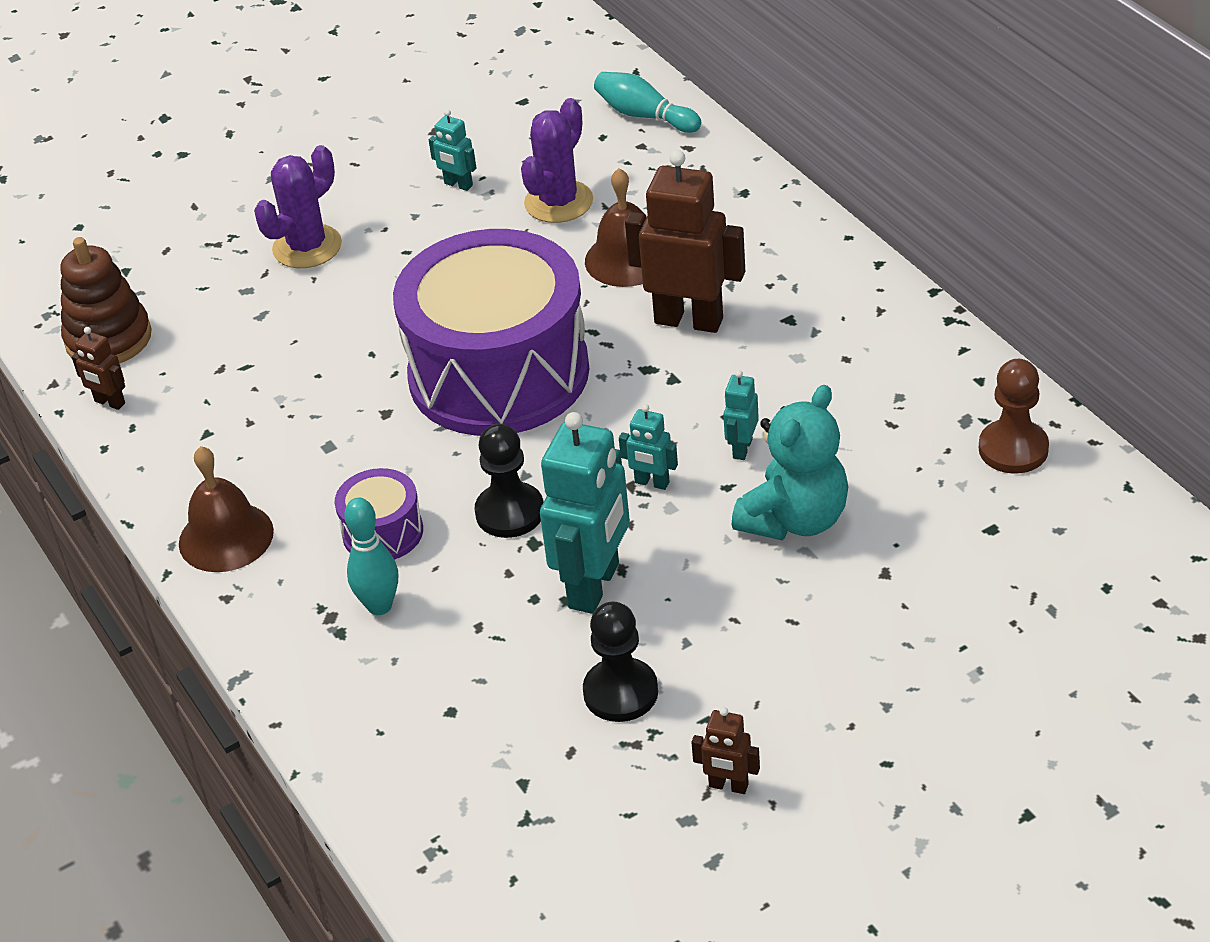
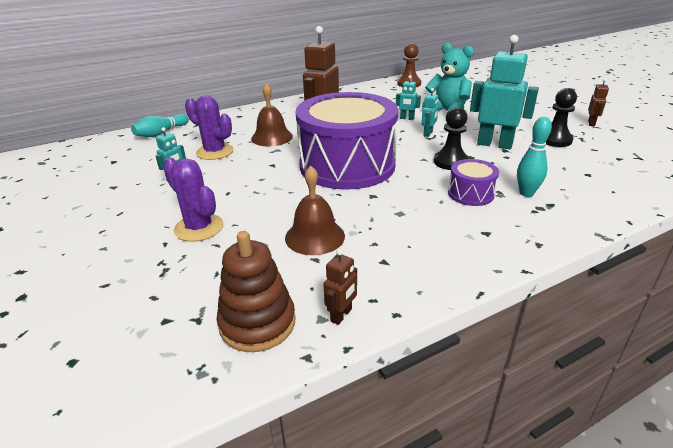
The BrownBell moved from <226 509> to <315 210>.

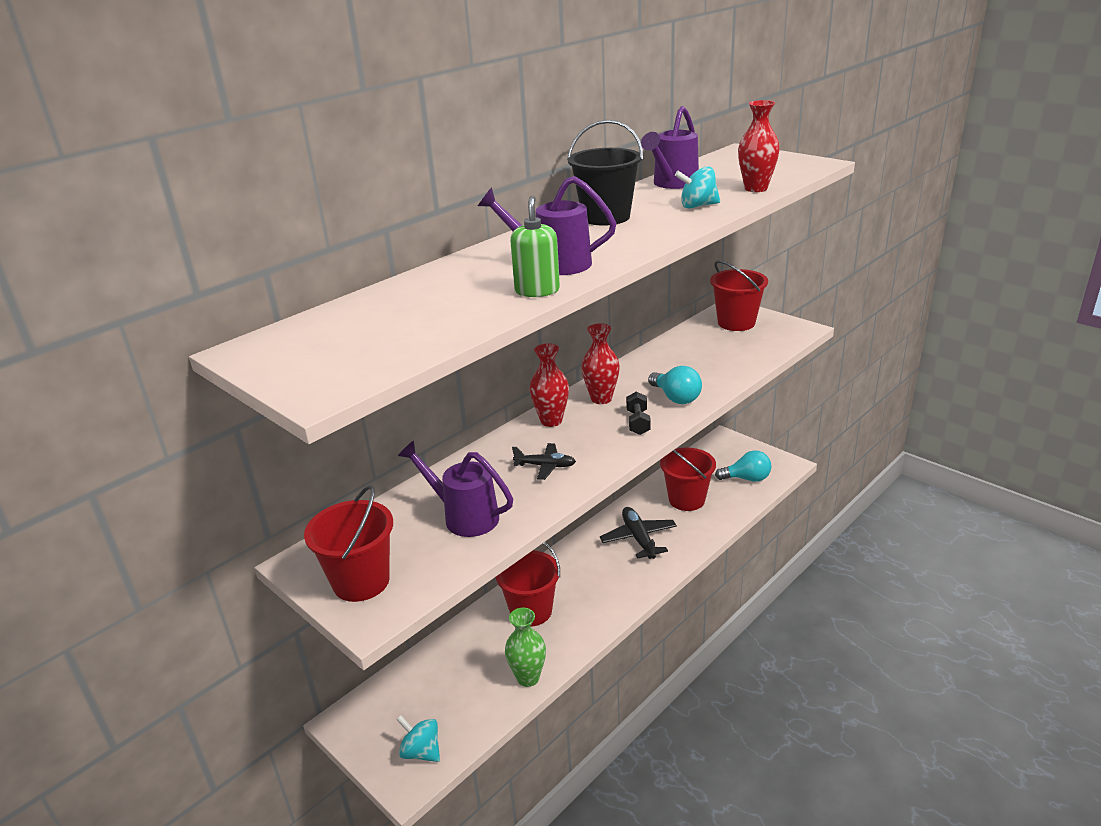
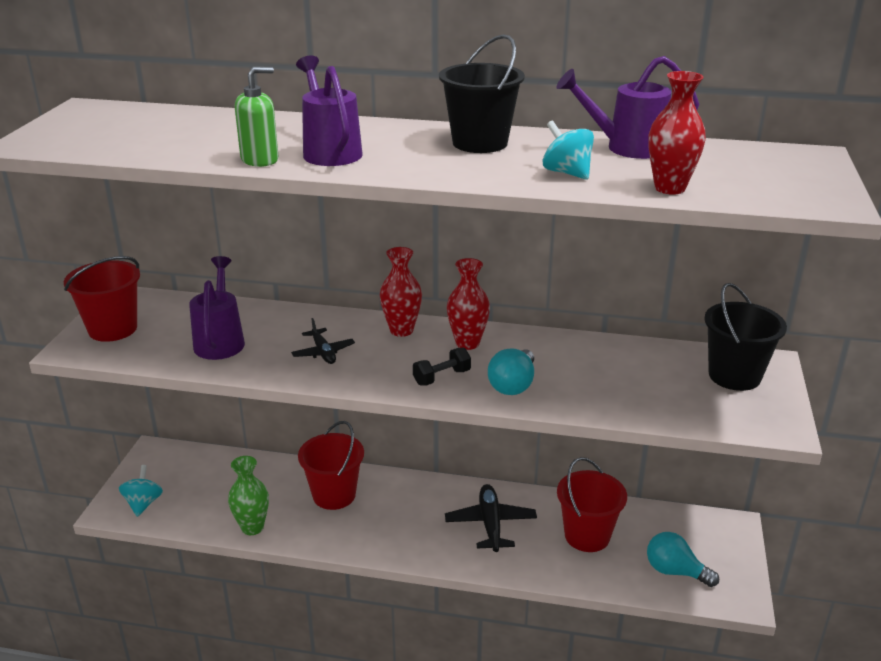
The RedBucket at <739 296> became the BlackBucket at <745 337>.
The BlackPlane at <638 533> turned 45 degrees counterclockwise.
The TurquoiseLightBulb at <743 466> turned 150 degrees clockwise.

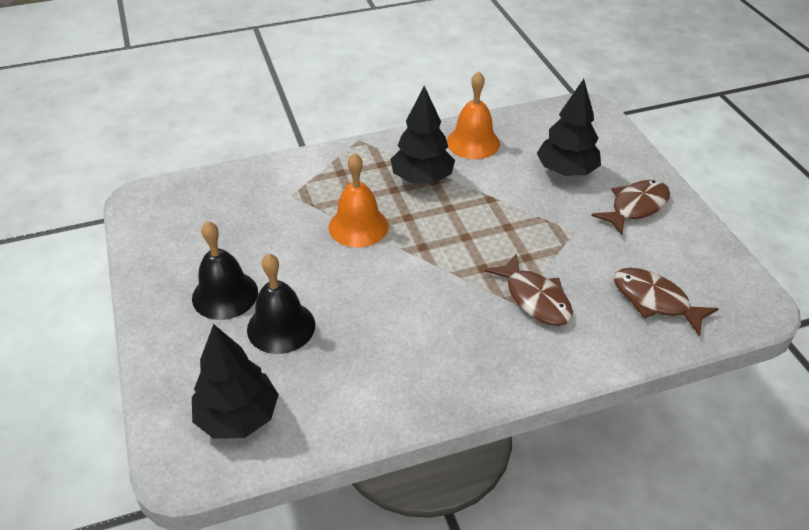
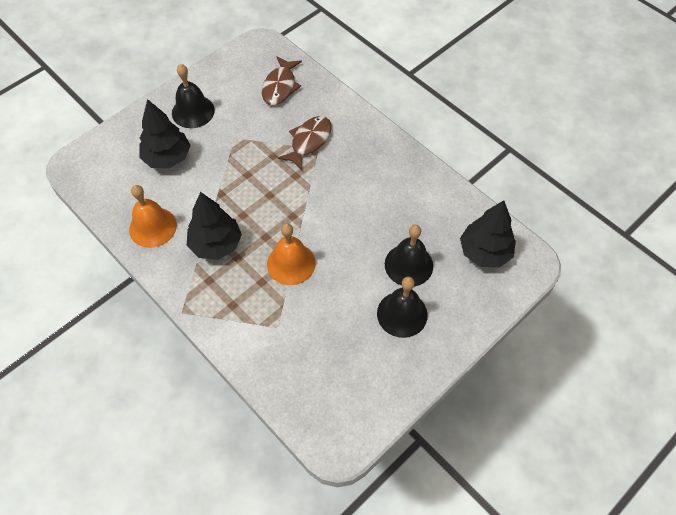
The BrownFish at <630 207> was replaced by the BlackBell at <193 96>.

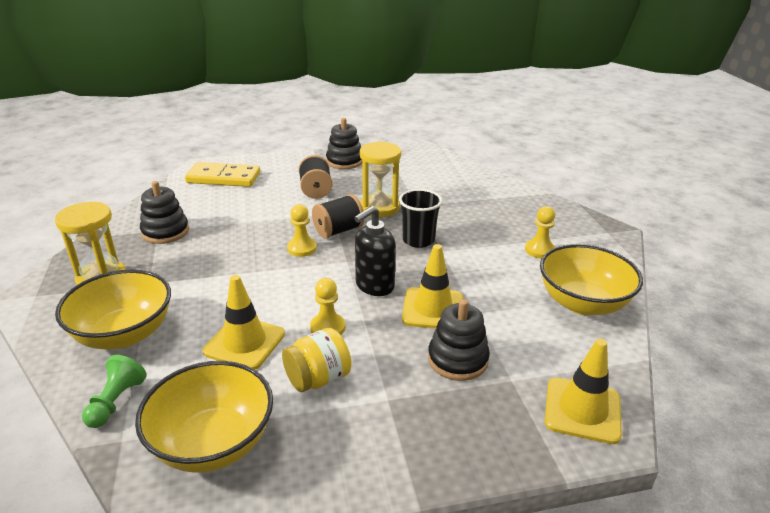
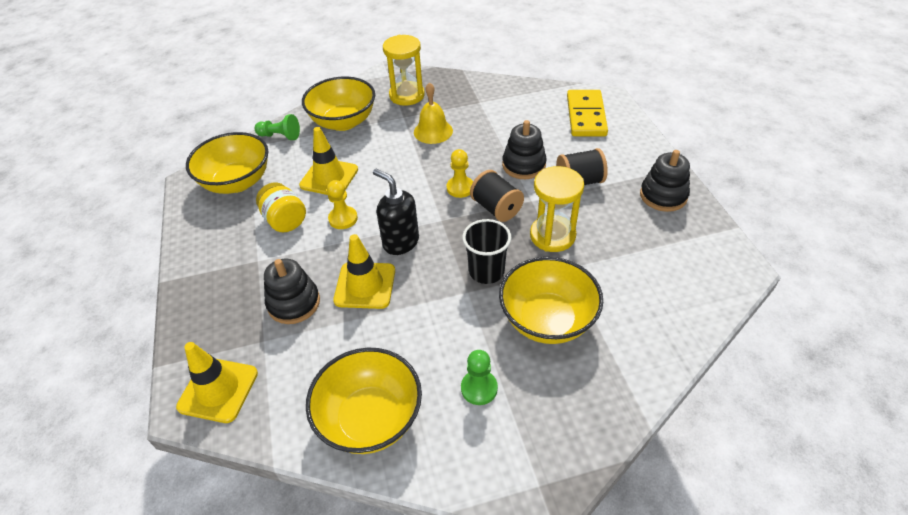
The YellowBell at <433 113> appeared.
The YellowBowl at <551 300> appeared.
The BlackStackingToy moved from <164 212> to <524 149>.
The YellowPawn at <540 232> became the GreenPawn at <479 377>.

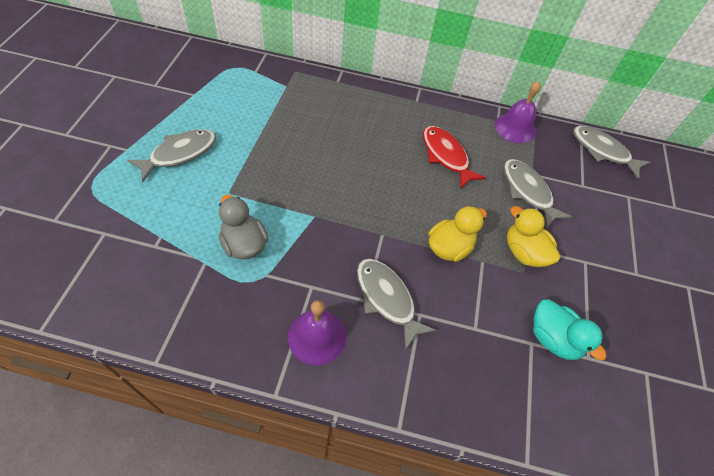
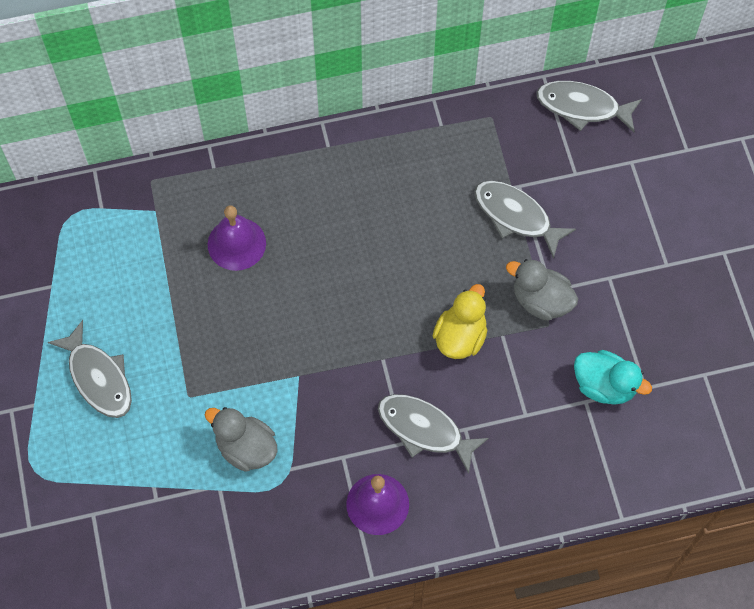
The RedFish at <454 157> disappeared.
The PurpleBell moved from <518 112> to <237 238>.
The YellowDuck at <533 236> became the GreyDuck at <542 290>.
The GreyFish at <171 155> turned 120 degrees clockwise.

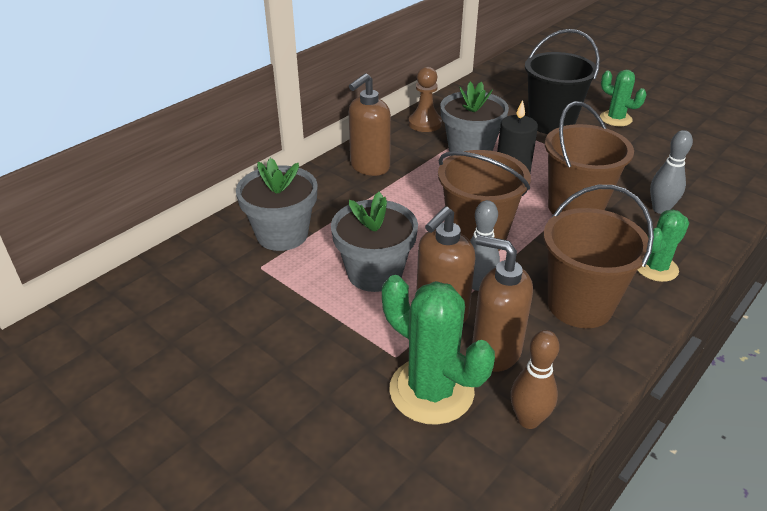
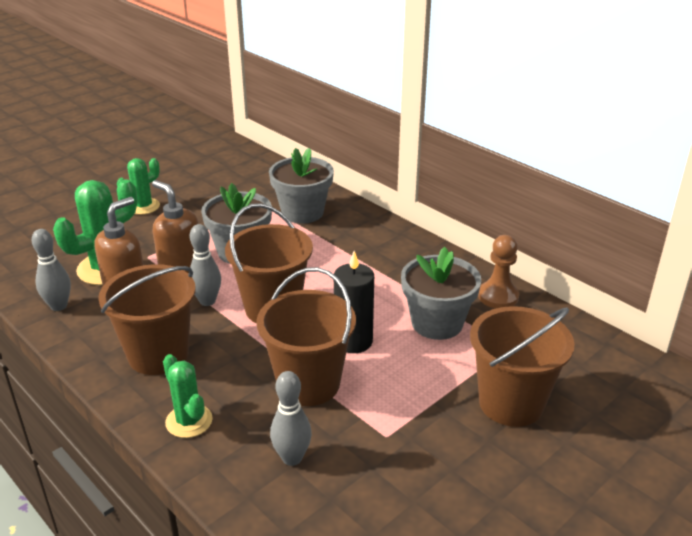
The BrownSoapDispenser at <369 124> disappeared.
The GreenCactus moved from <623 98> to <138 186>.
The BrownBowlingPin at <535 379> became the GreyBowlingPin at <51 270>.
The BlackBucket at <562 81> became the BrownBucket at <522 366>.

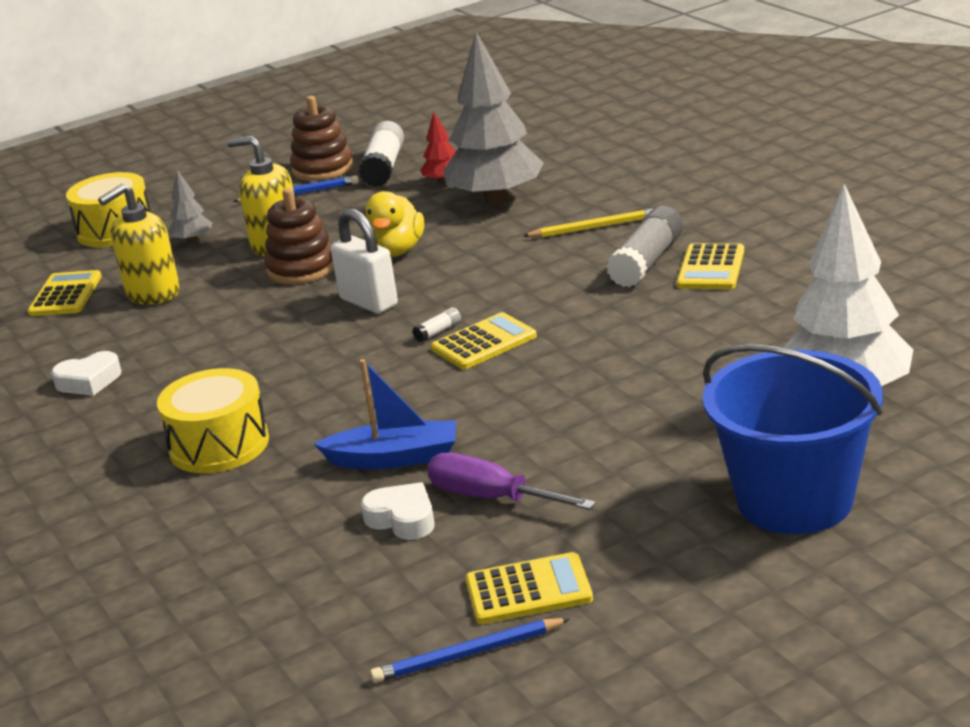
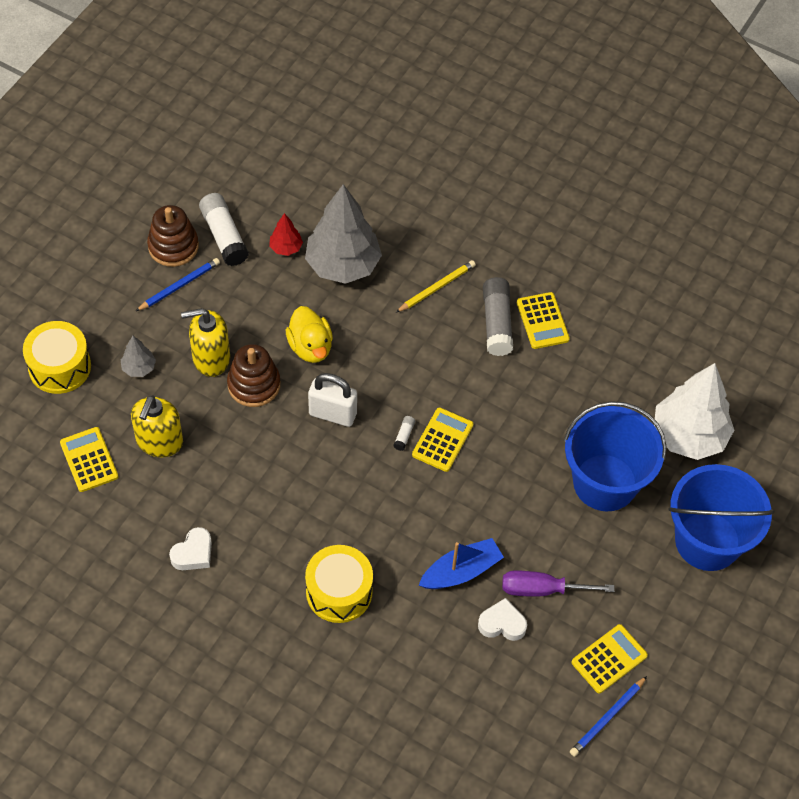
The BlueBucket at <615 456> appeared.

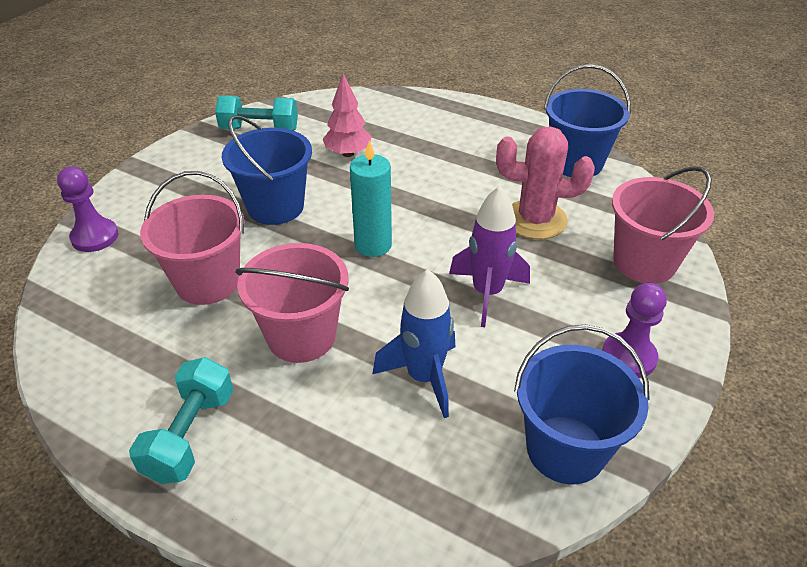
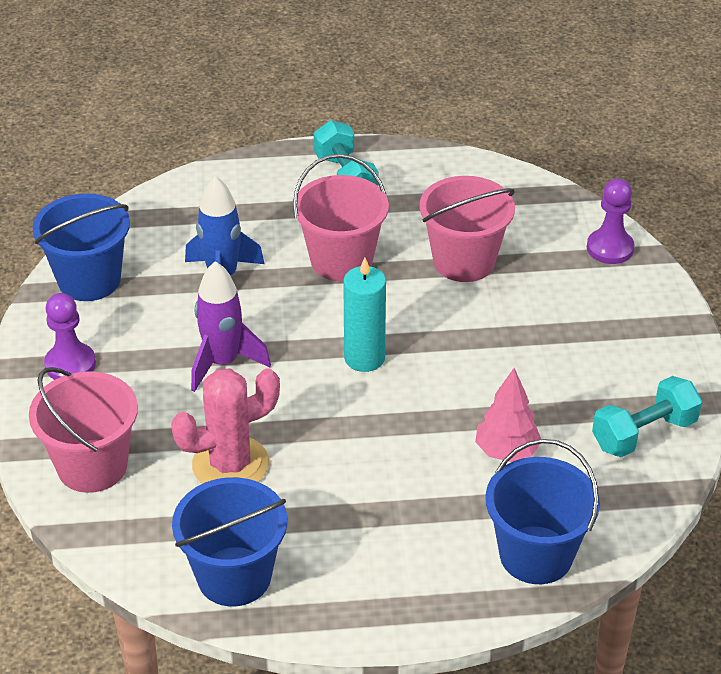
The BlueBucket moved from <267 170> to <543 511>.

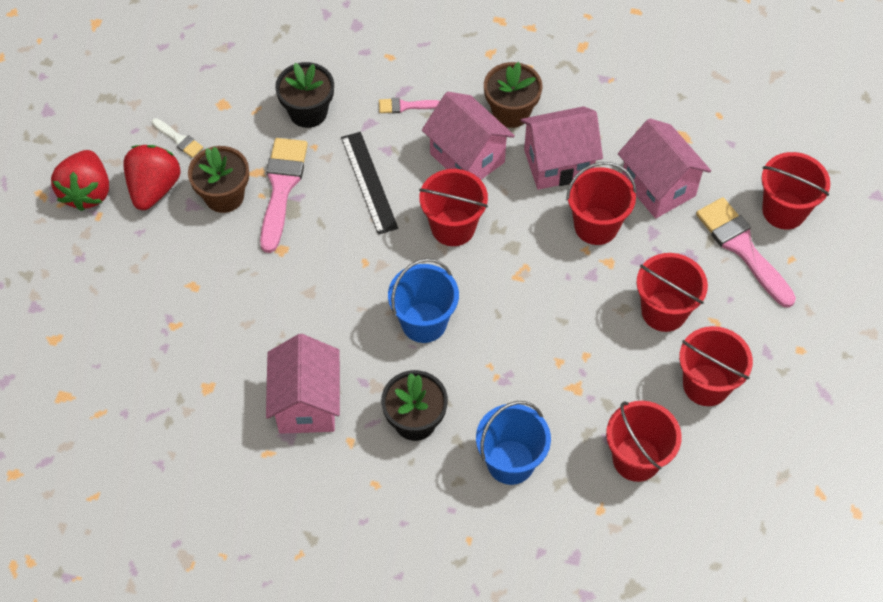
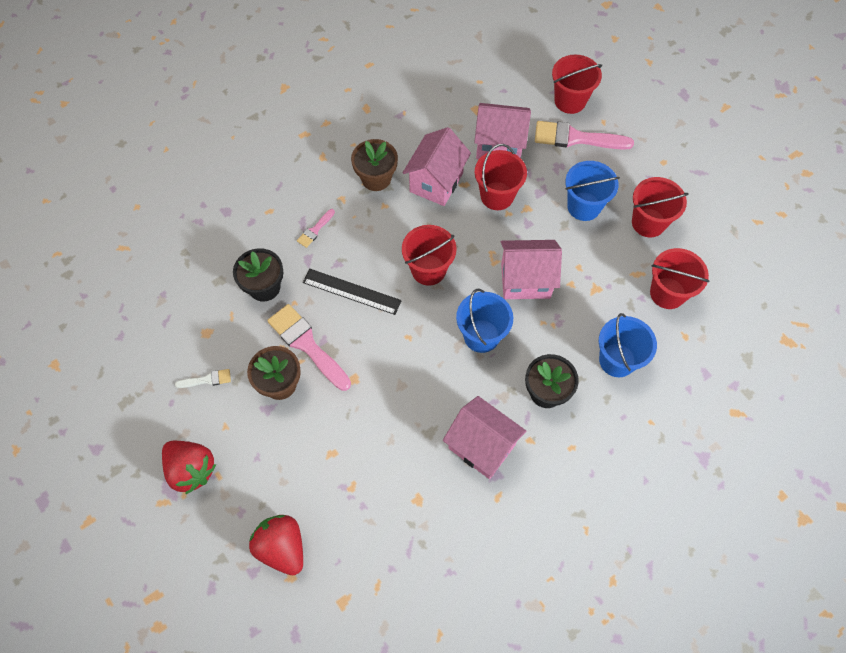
The RedStrawberry moved from <152 177> to <276 545>.
The PinkHouse moved from <468 136> to <531 269>.
The RedBucket at <672 292> became the BlueBucket at <592 191>.

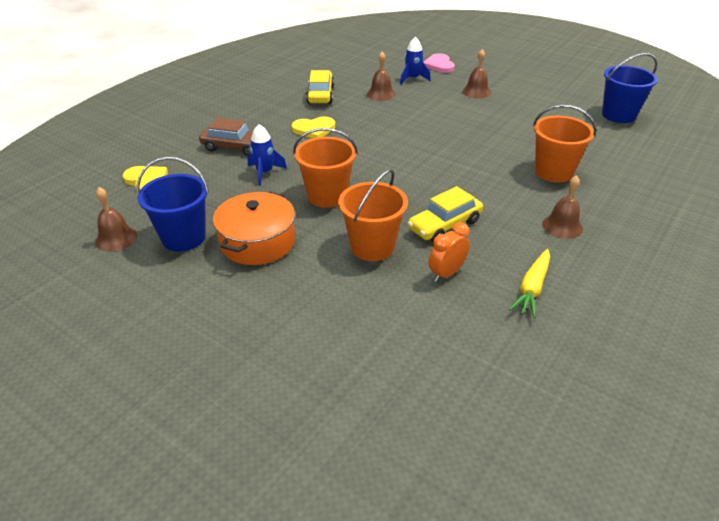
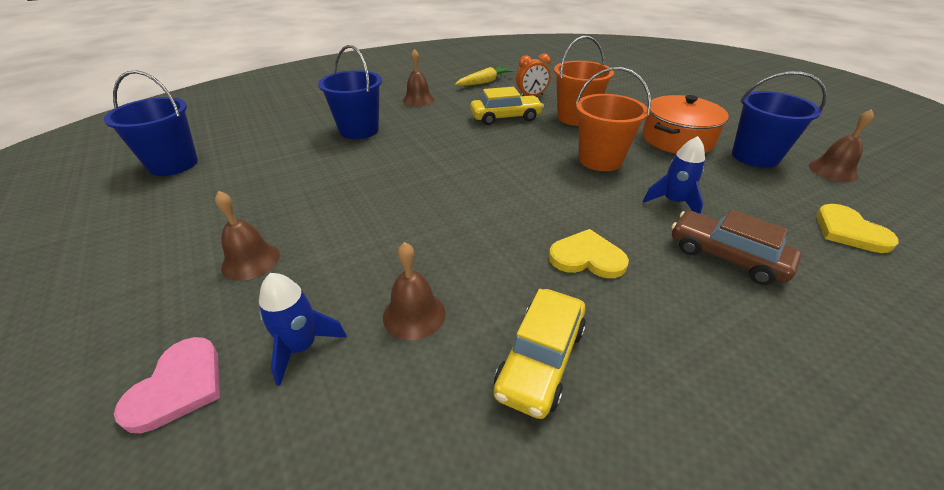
The OrangeBucket at <564 144> became the BlueBucket at <350 92>.

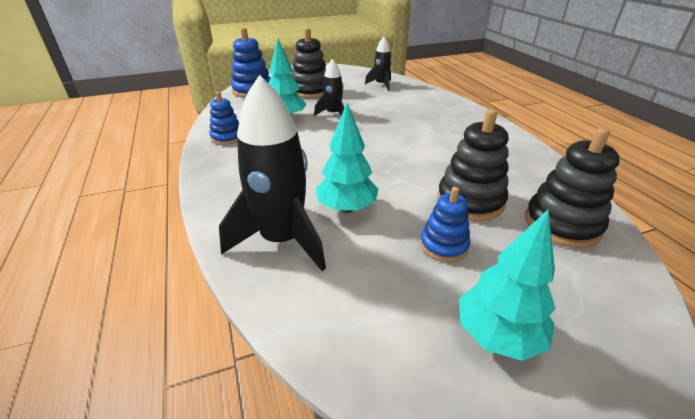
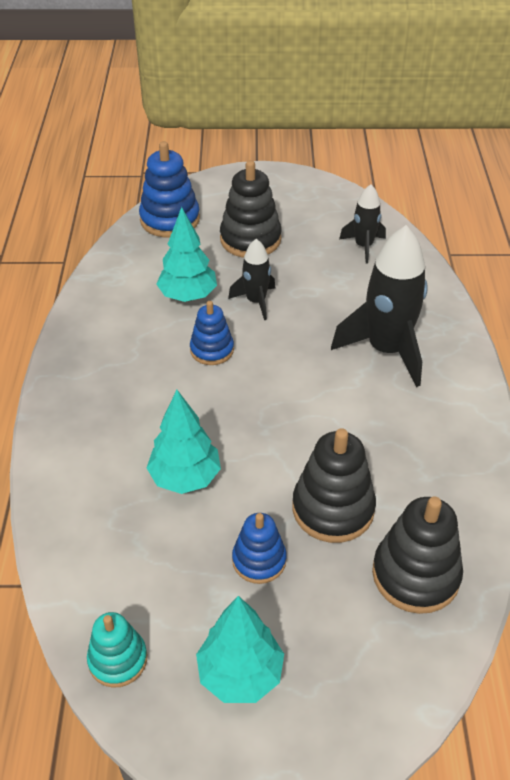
The TurquoiseStackingToy at <117 650> appeared.
The BlueStackingToy moved from <224 118> to <212 333>.
The BlackRocket moved from <272 173> to <379 306>.

